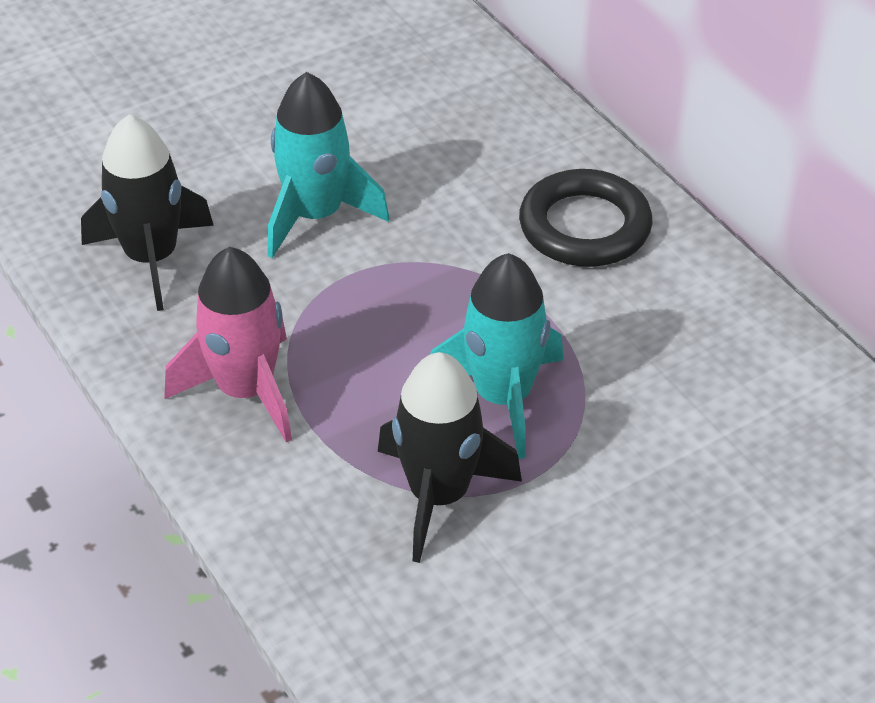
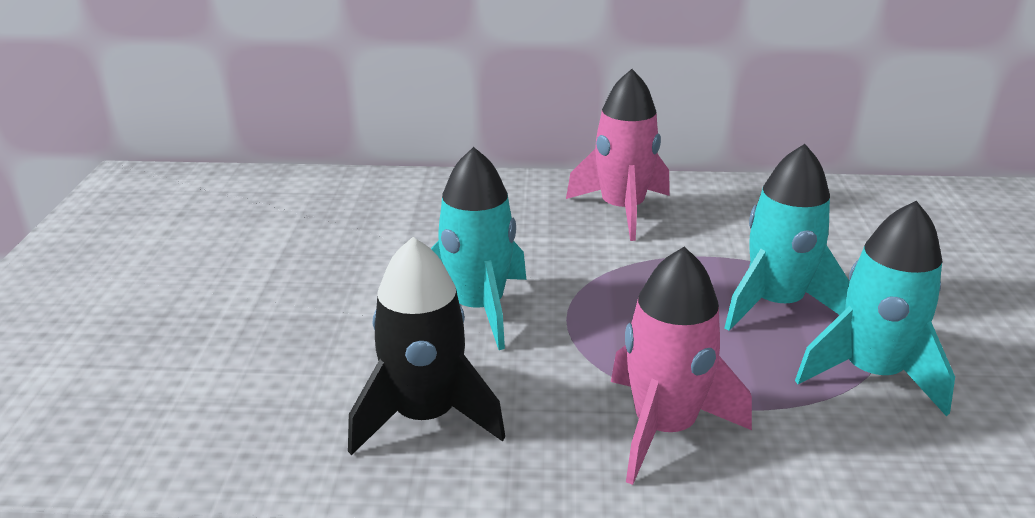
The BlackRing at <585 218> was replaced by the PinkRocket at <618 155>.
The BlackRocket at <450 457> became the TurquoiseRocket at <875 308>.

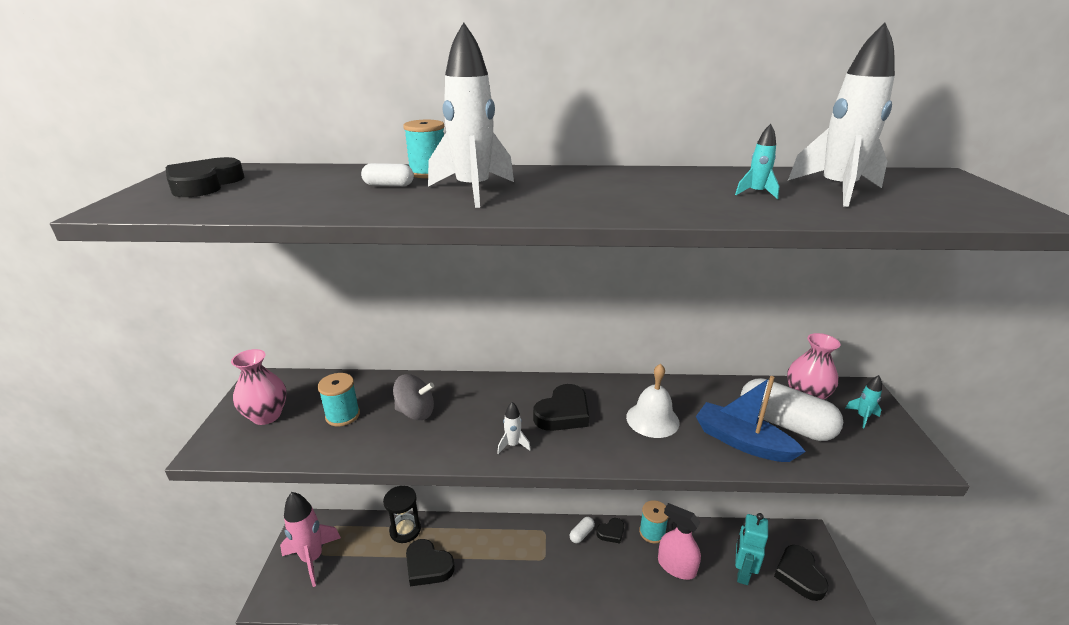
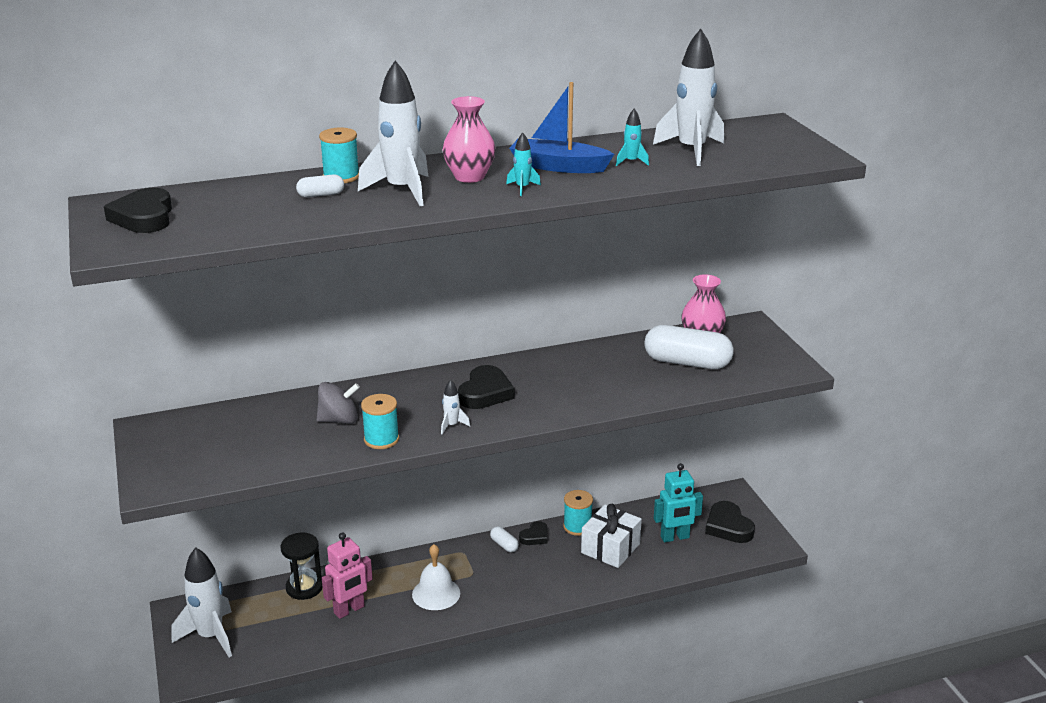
The PinkVase moved from <259 387> to <469 139>.
The TurquoiseSpool moved from <339 399> to <380 421>.
The WhiteBell moved from <653 401> to <436 577>.
The BlueBoat moved from <751 419> to <561 127>.
The TurquoiseRocket moved from <864 401> to <523 164>.
The BlackHeart at <430 563> was replaced by the PinkRobot at <347 575>.
The PinkSprayBottle at <679 541> was replaced by the WhiteGift at <611 536>.
The PinkRocket at <310 539> became the WhiteRocket at <201 602>.
The WhiteCapsule at <582 530> turned 60 degrees counterclockwise.
The TurquoiseRobot at <751 549> turned 105 degrees counterclockwise.

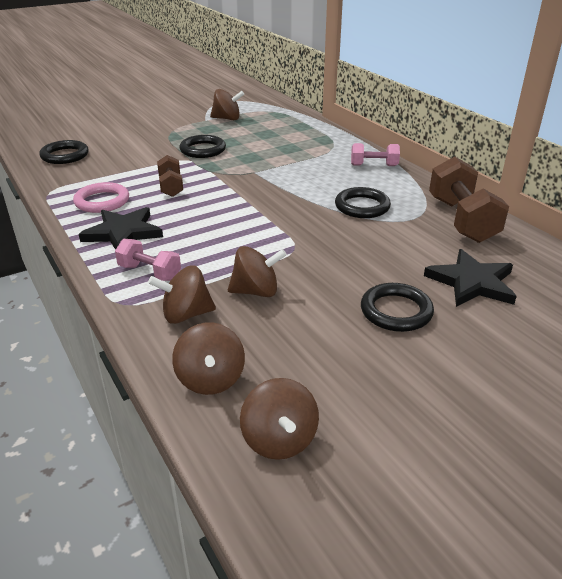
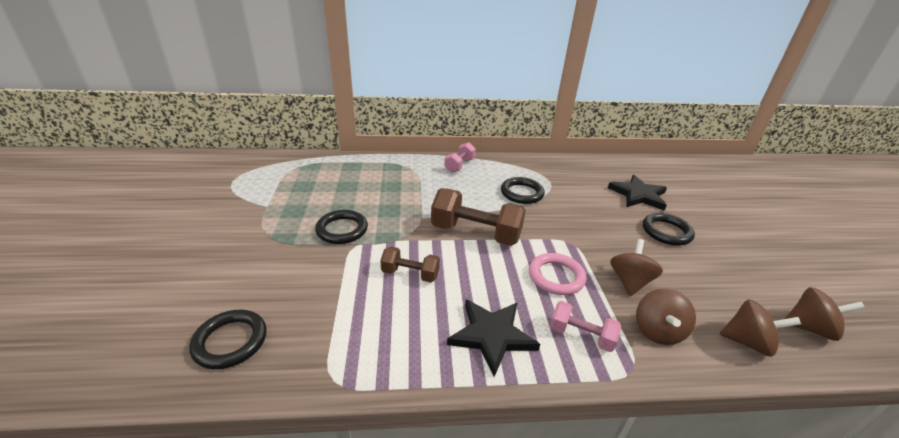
The BrownSpinningTop at <227 104> disappeared.
The PinkRing moved from <101 197> to <557 274>.
The BrownDumbbell moved from <469 199> to <478 217>.
The PinkDumbbell at <148 260> turned 60 degrees clockwise.

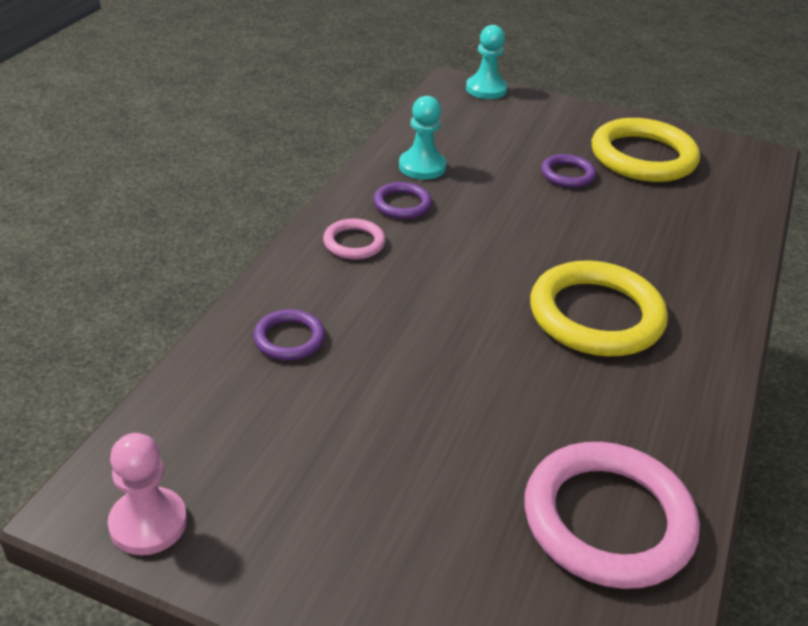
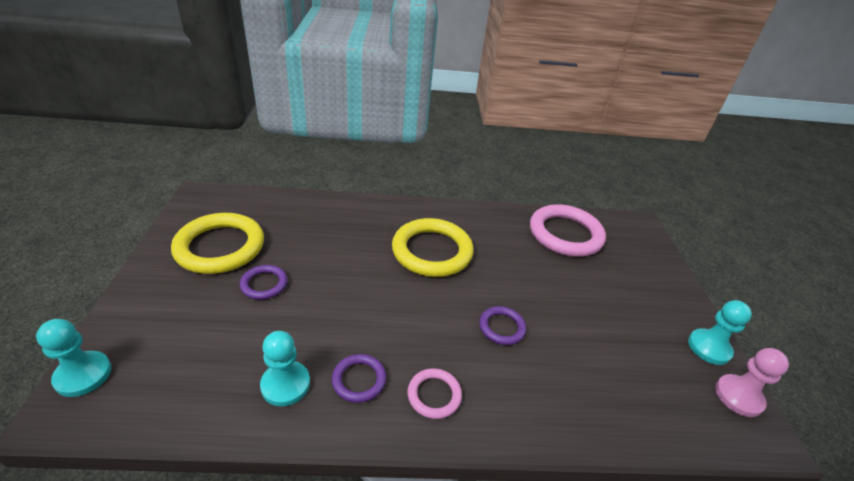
The TurquoisePawn at <720 332> appeared.
The PurpleRing moved from <289 334> to <502 325>.

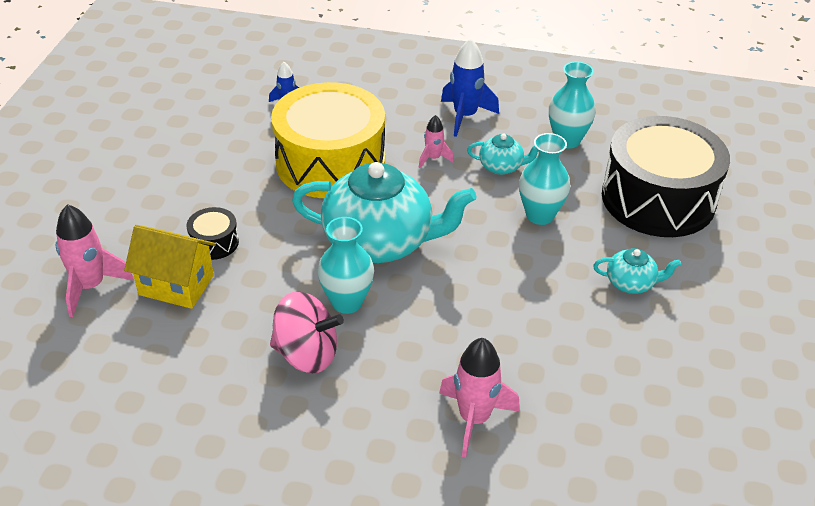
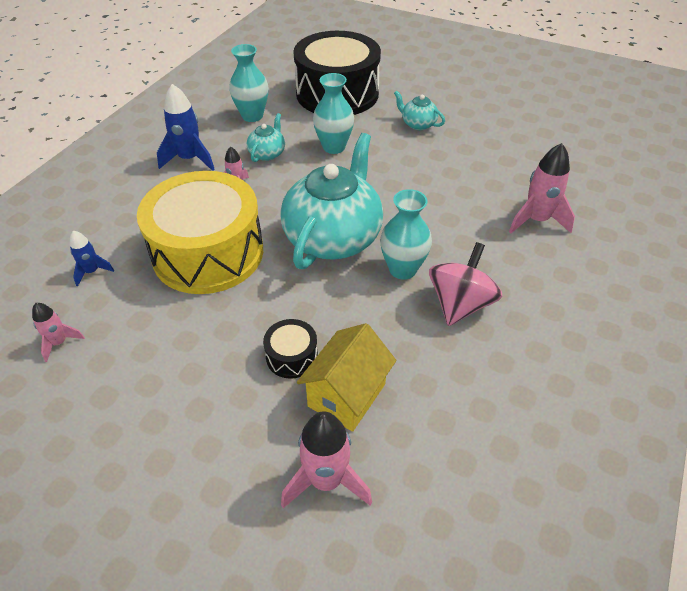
The PinkRocket at <58 332> appeared.
The TurquoiseTeapot at <637 271> turned 75 degrees counterclockwise.

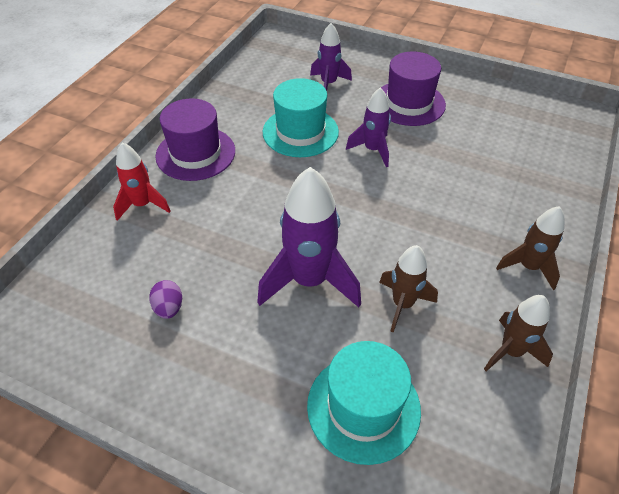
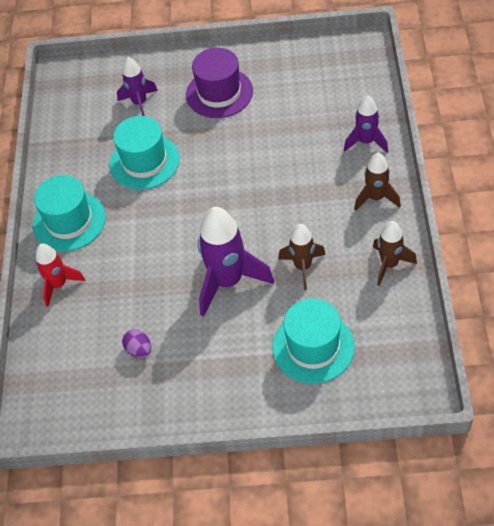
The PurpleRocket moved from <368 127> to <366 124>.
The PurpleHat at <195 139> became the TurquoiseHat at <69 213>.

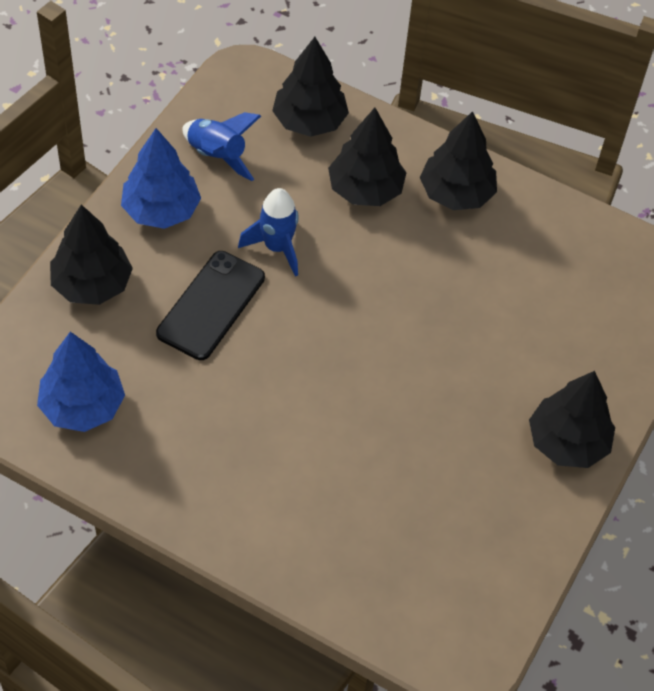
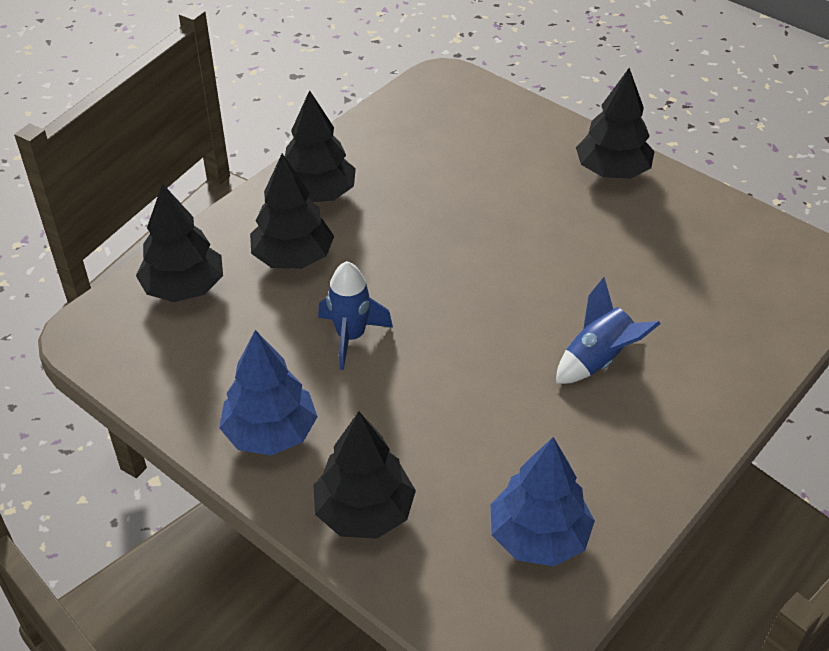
The BlackPhone at <210 305> disappeared.
The BlueRocket moved from <221 146> to <608 330>.

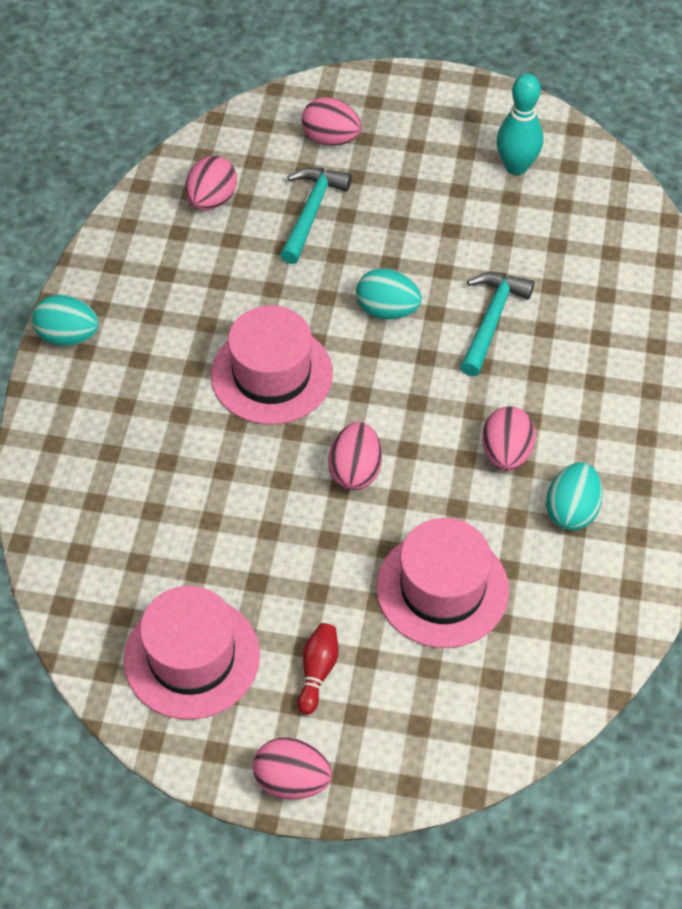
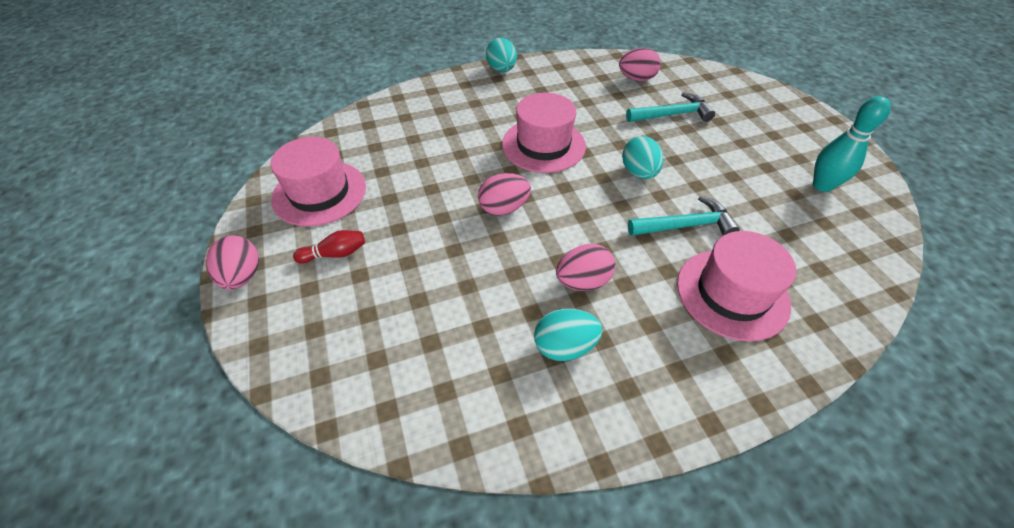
The PinkEgg at <331 121> disappeared.
The PinkHat moved from <442 583> to <736 286>.

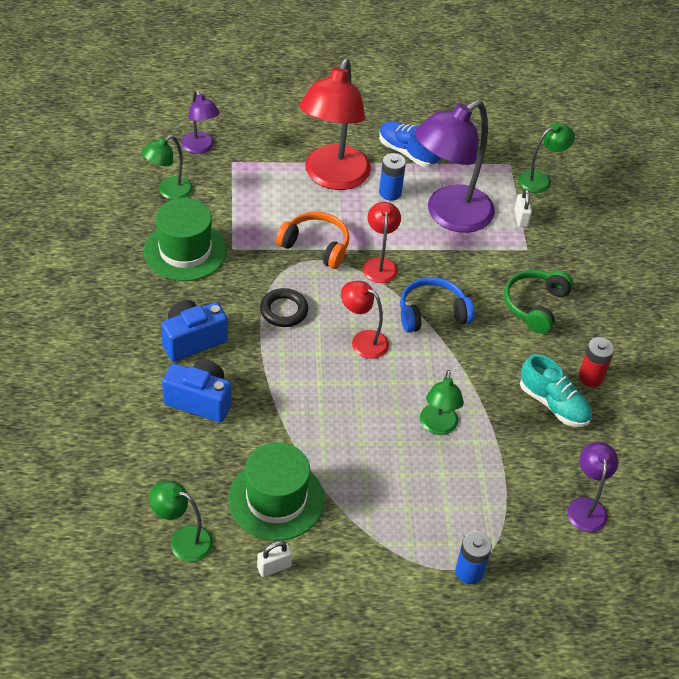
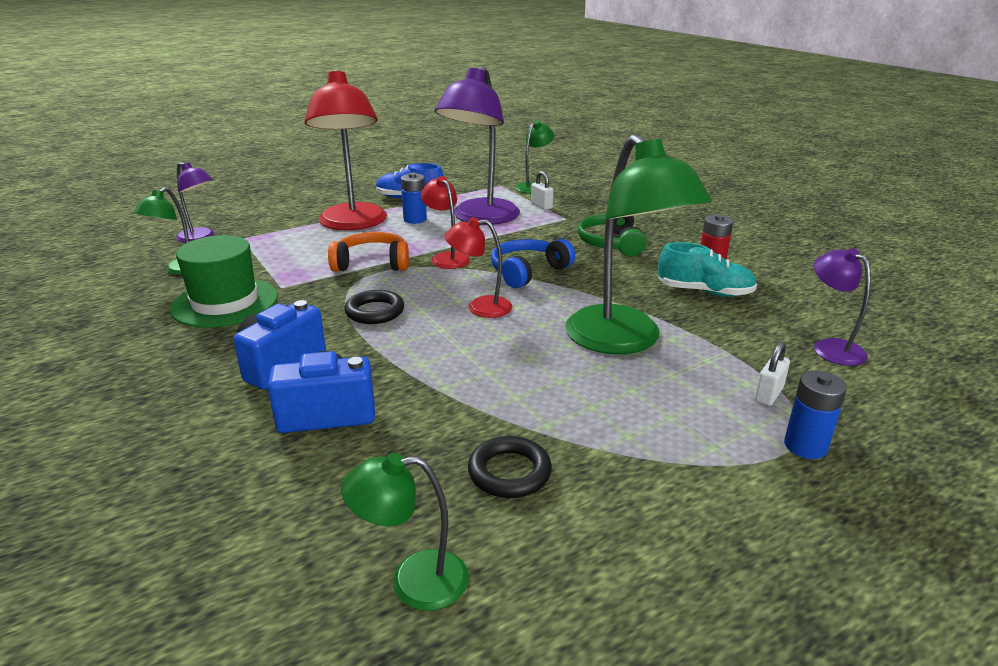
The WhitePadlock moved from <274 559> to <772 374>.
The GreenHat at <276 491> was replaced by the BlackRing at <510 467>.
The GreenLamp at <442 402> changed to 1.99 times the size.

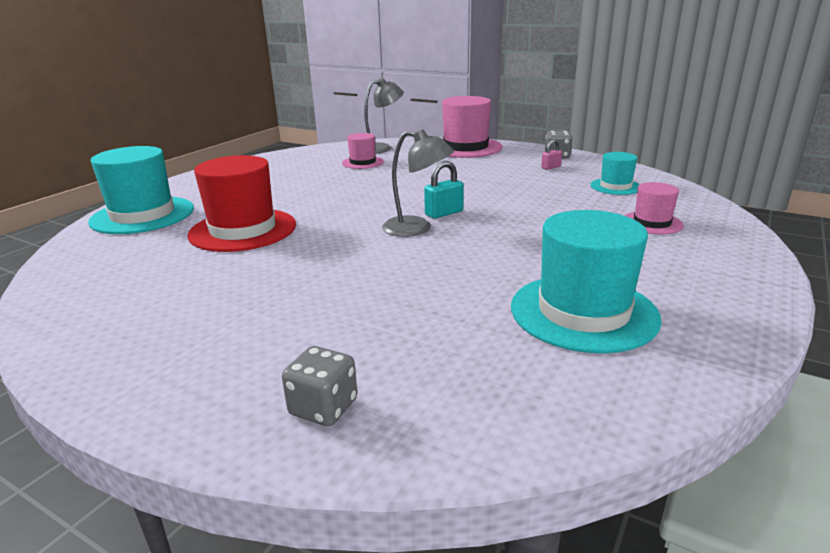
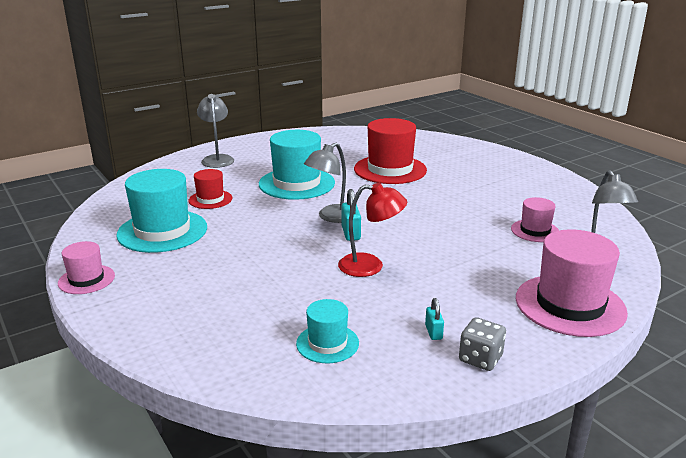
The GreyDice at <319 386> disappeared.
The RedHat at <210 189> appeared.
The GreyLamp at <215 131> appeared.
The RedLamp at <372 230> appeared.
The TurquoiseHat moved from <141 190> to <297 165>.
The PinkHat moved from <654 208> to <86 267>.
The PinkPadlock at <551 154> became the TurquoisePadlock at <434 319>.

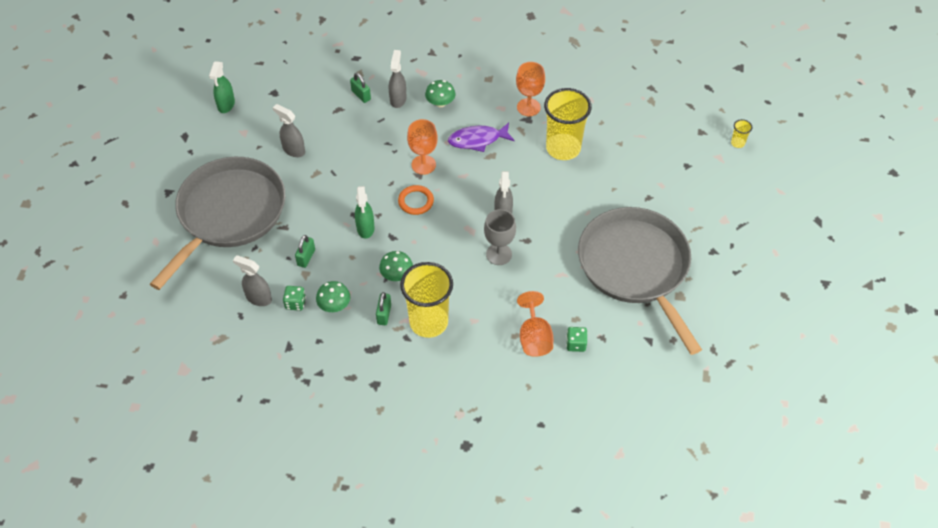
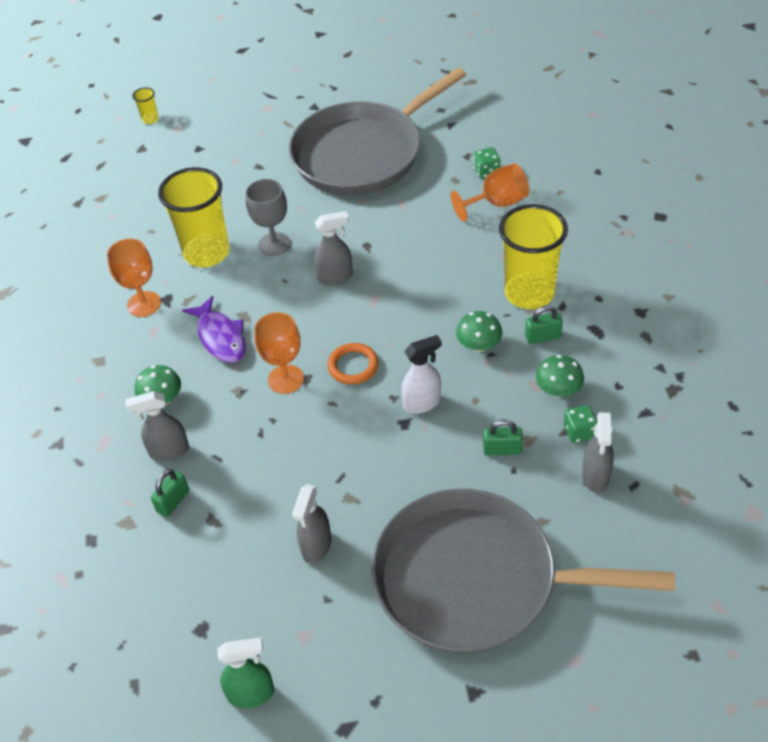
The GreyGoblet moved from <500 237> to <268 217>.
The GreenSprayBottle at <364 212> became the WhiteSprayBottle at <421 374>.

